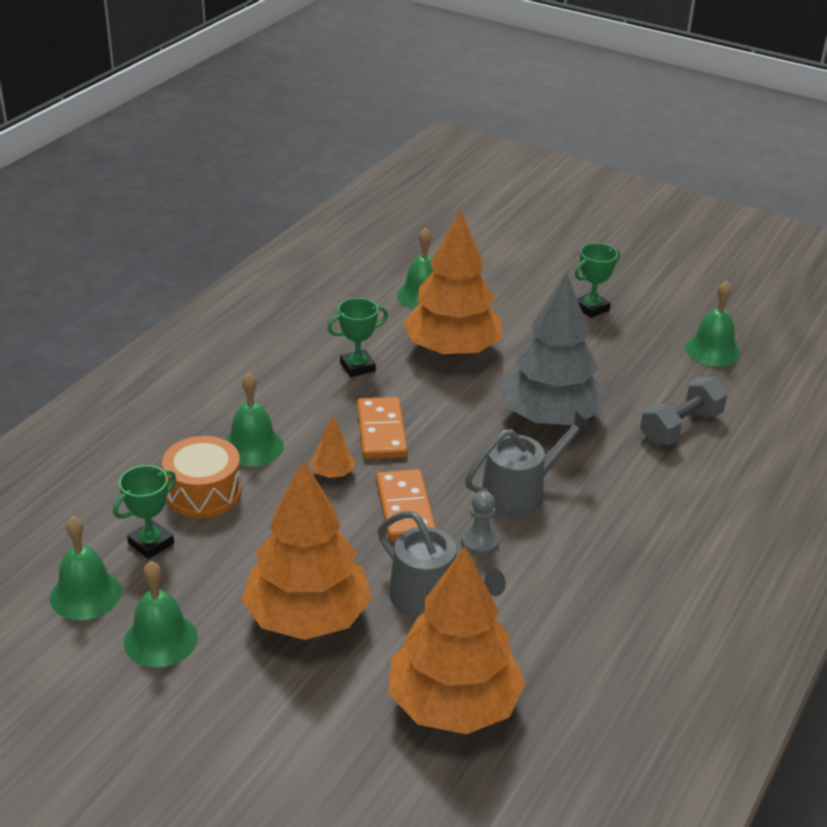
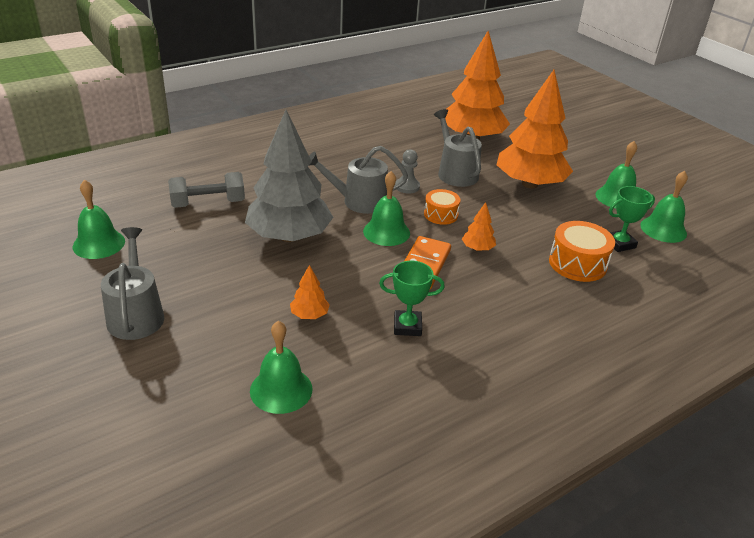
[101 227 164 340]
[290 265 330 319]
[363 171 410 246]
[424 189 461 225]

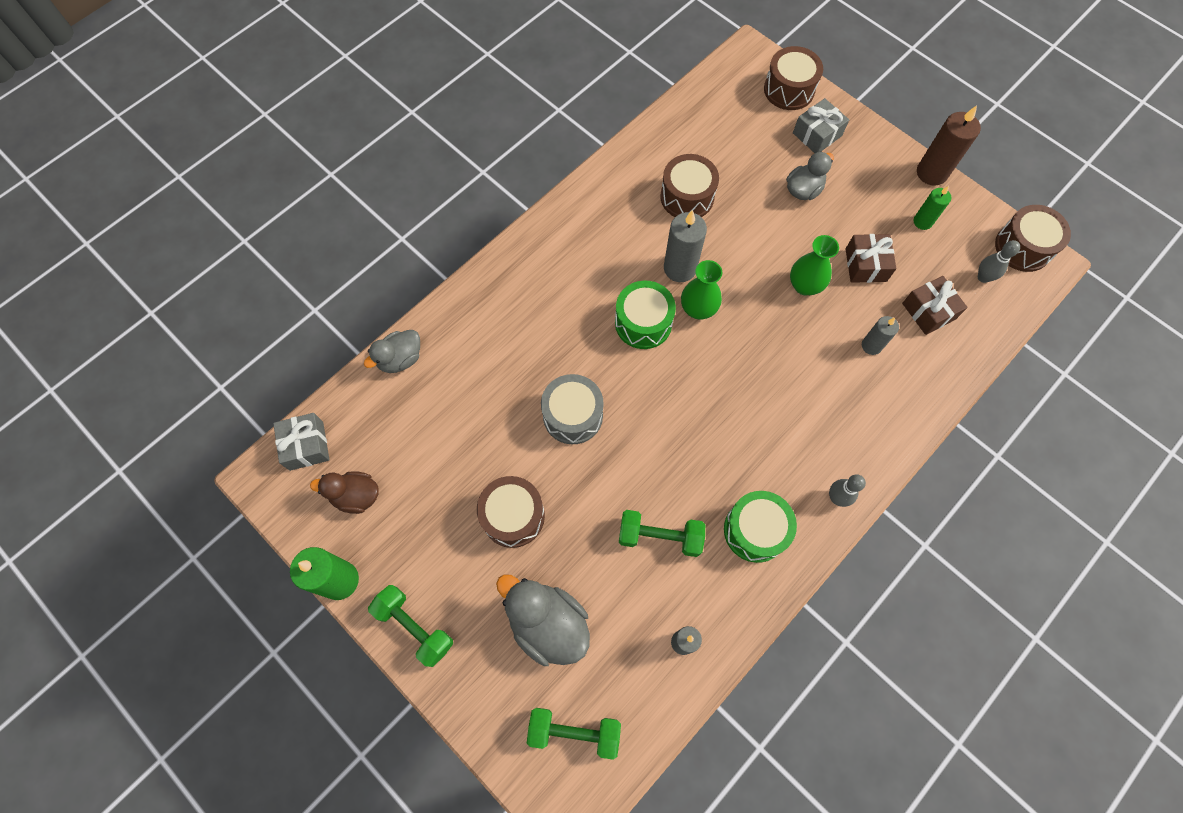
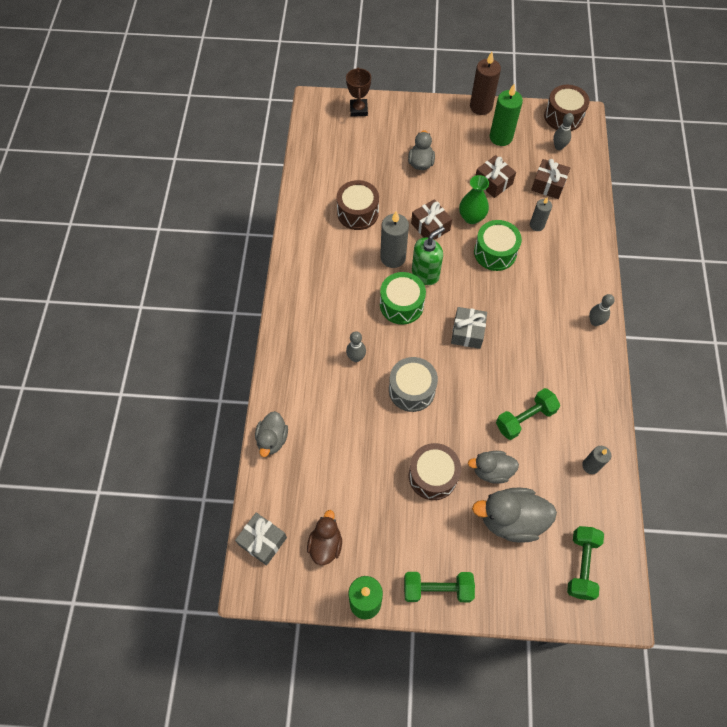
[307 510 342 565]
[346 67 371 117]
[346 331 366 362]
[411 199 452 240]
[412 227 445 285]
[451 307 487 349]
[468 451 519 484]
[474 220 522 271]
[490 84 523 146]
[567 526 604 600]

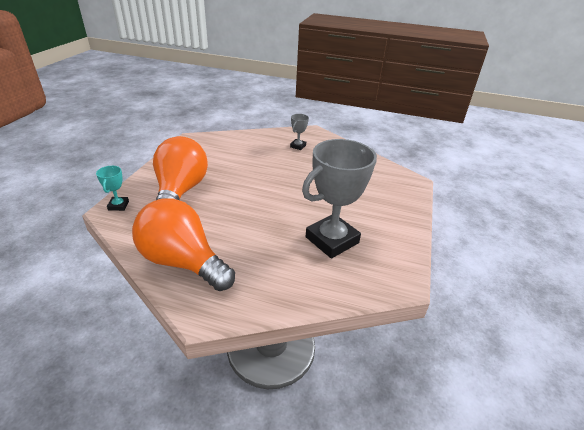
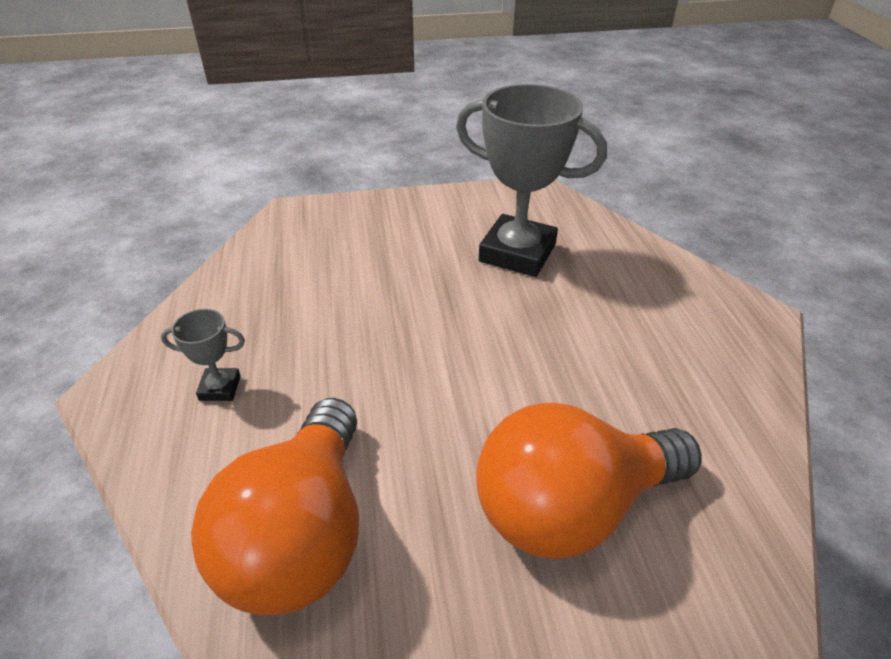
[191 398 359 615]
[96 166 129 211] (first image)

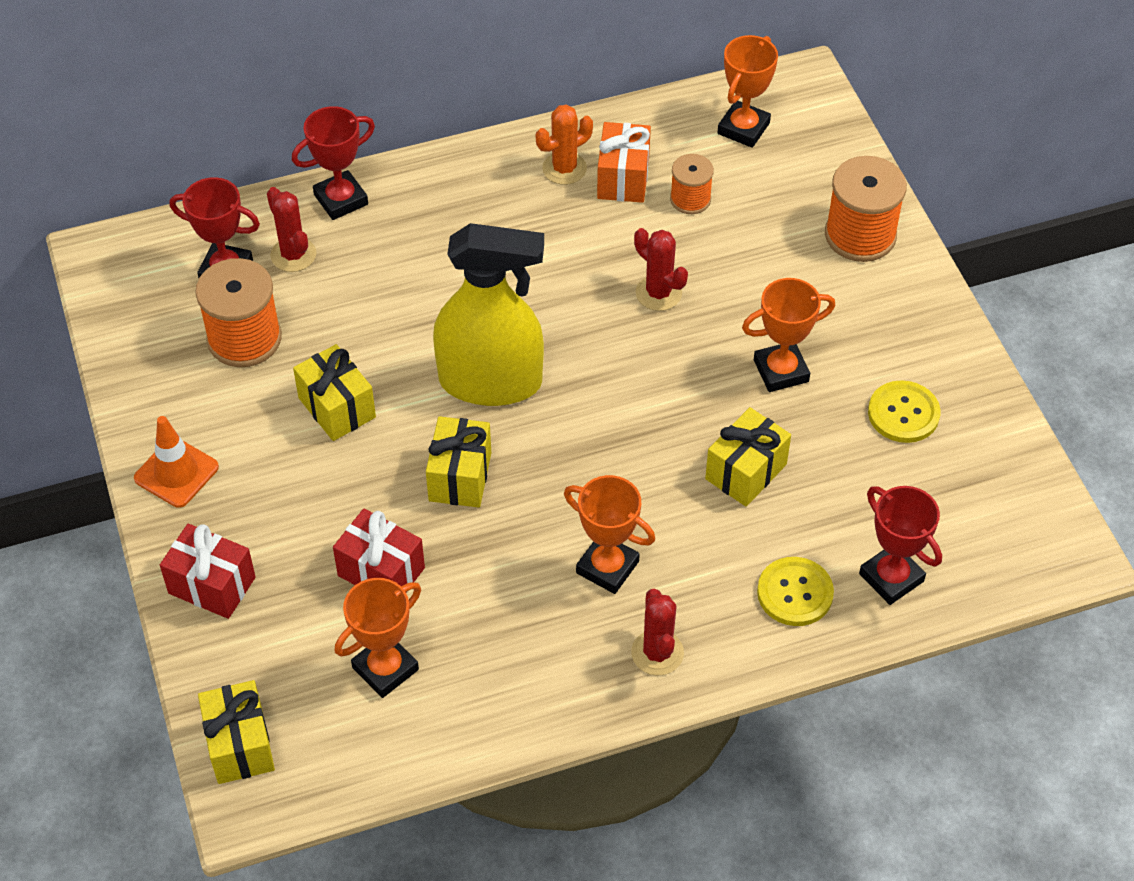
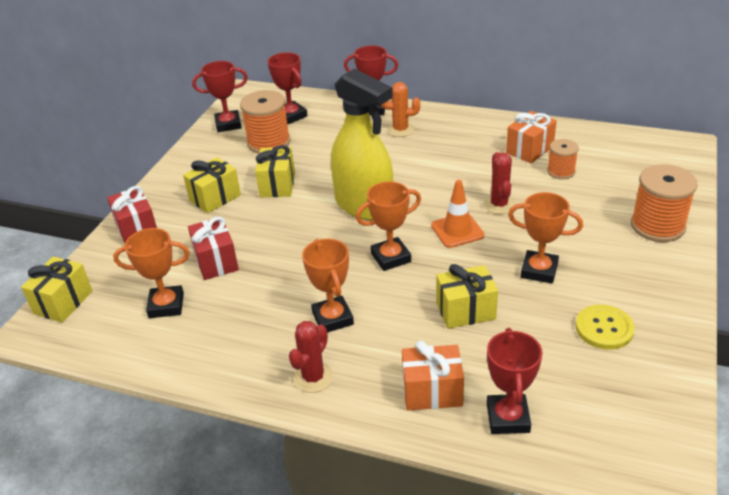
[183 157 241 213]
[192 61 248 132]
[356 181 421 271]
[381 82 420 137]
[402 340 464 411]
[431 180 485 248]
[267 187 316 272] (first image)

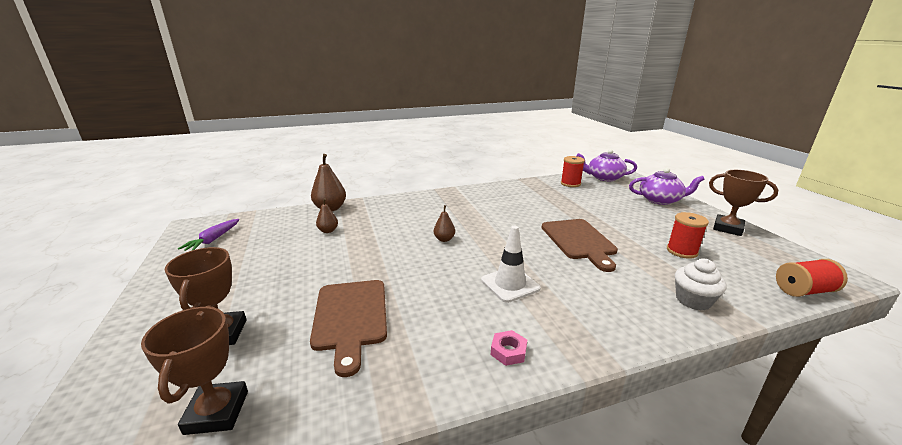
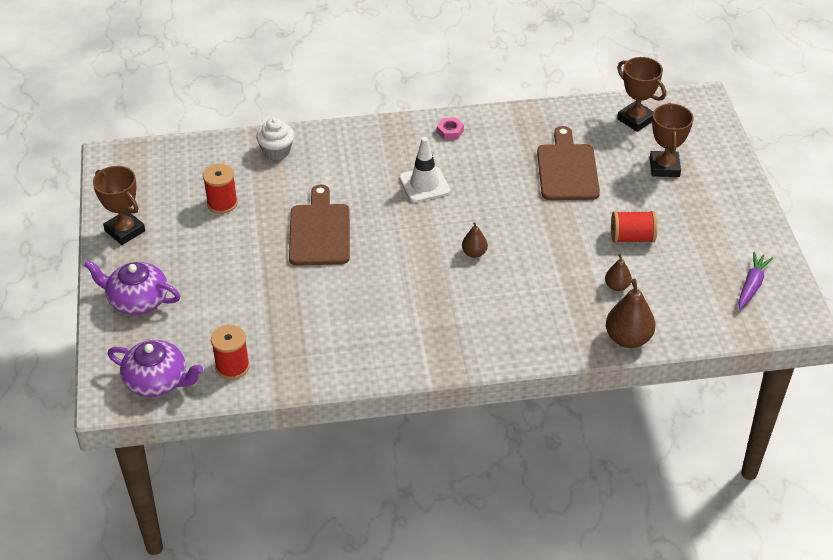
[611 211 657 243]
[617 57 666 132]

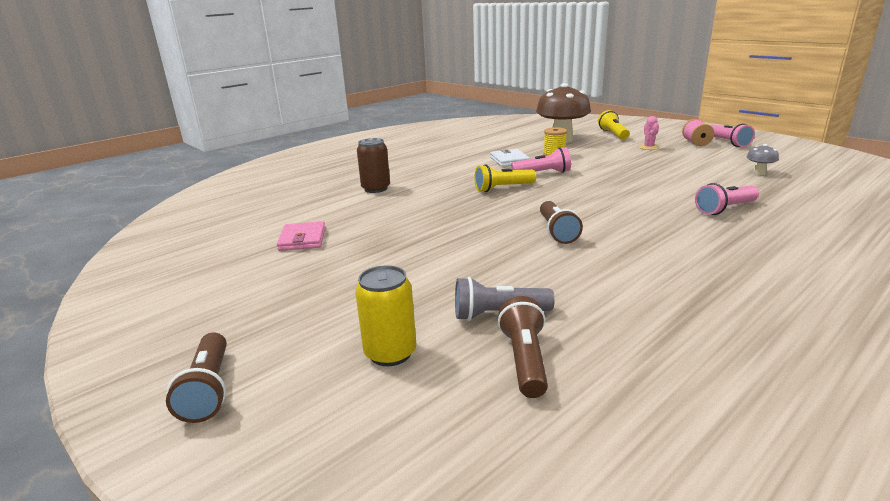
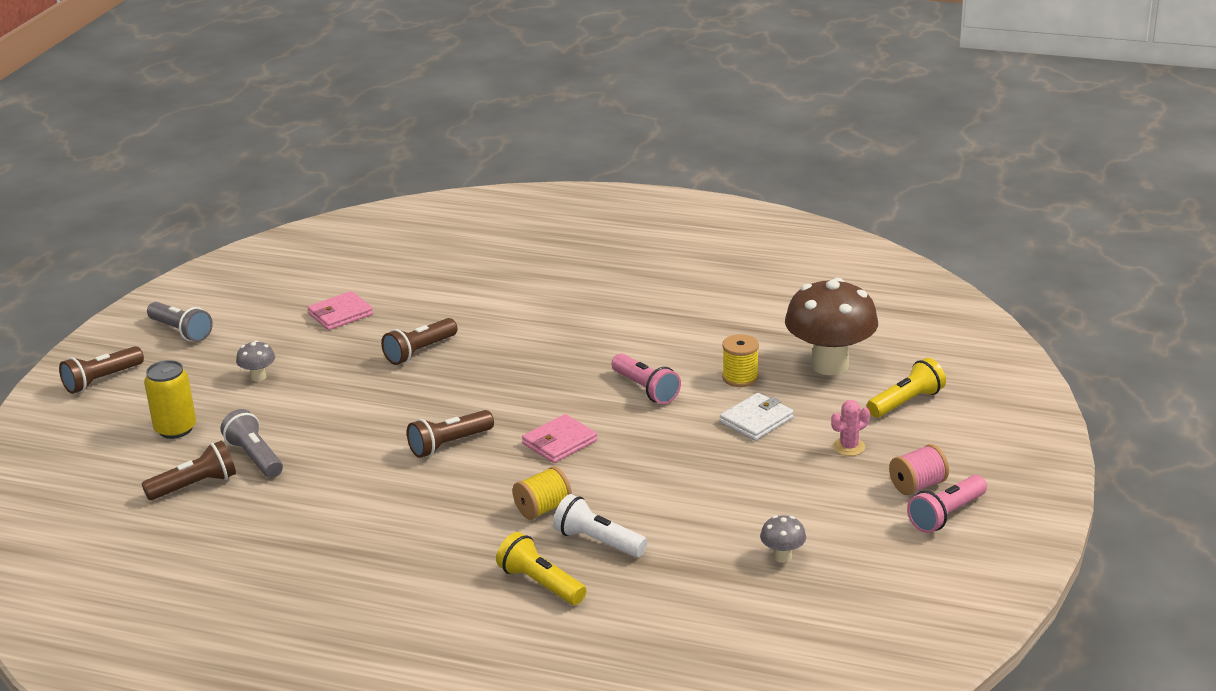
[147 302 213 342]
[236 341 275 382]
[381 318 458 365]
[496 532 586 605]
[513 466 572 520]
[522 414 597 463]
[553 494 648 557]
[720 393 794 441]
[357 138 390 193] (first image)

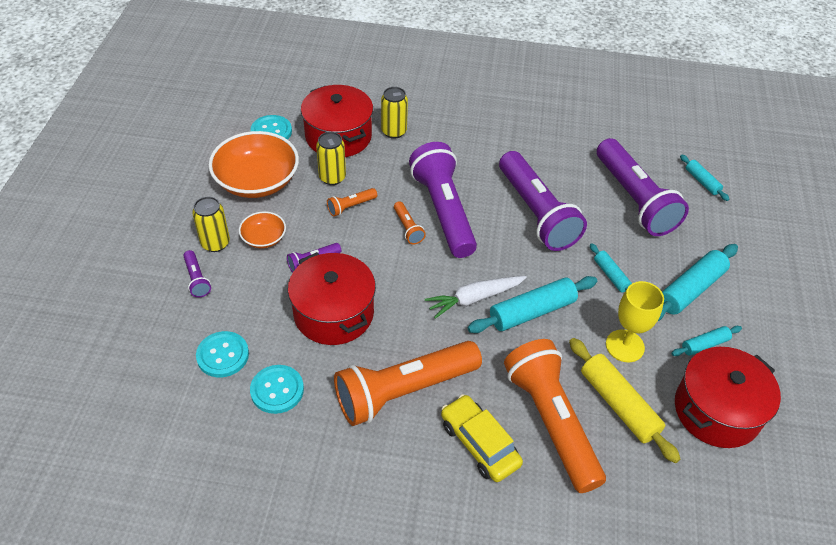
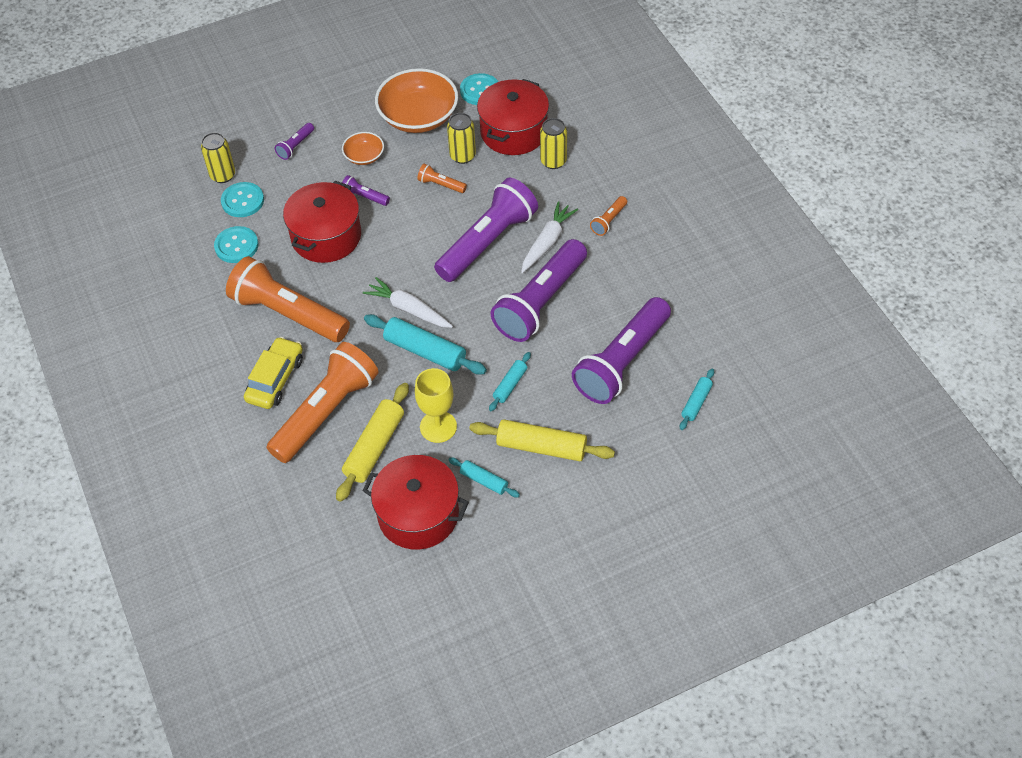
[201 132 235 183]
[469 419 615 461]
[521 201 578 273]
[590 196 627 236]

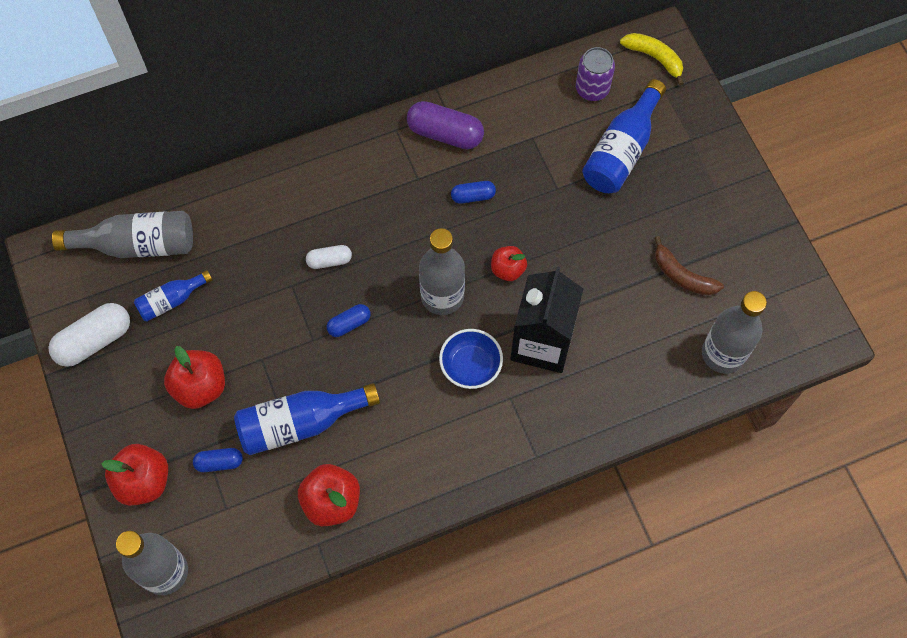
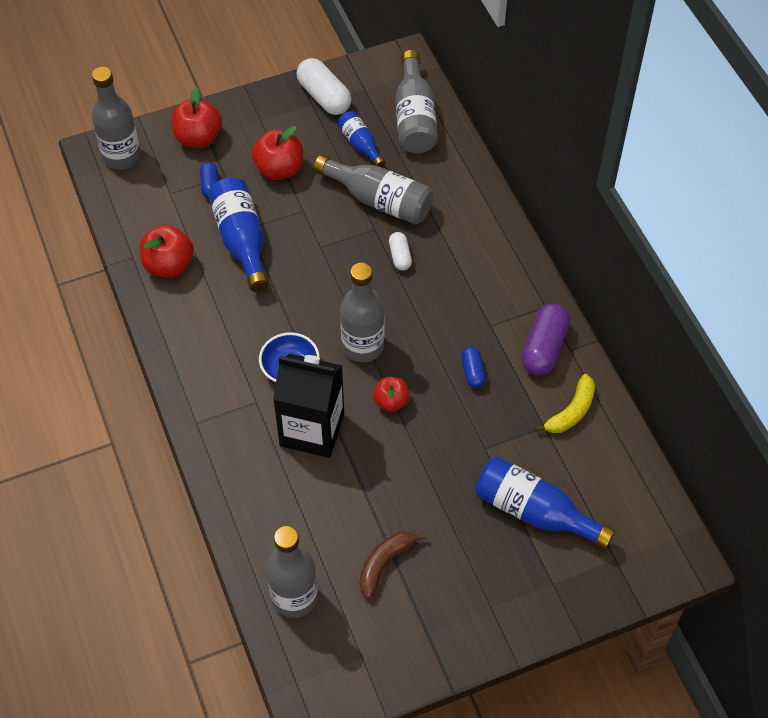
[313 155 433 225]
[534 374 595 433]
[327 304 371 337] (first image)
[576 47 615 101] (first image)

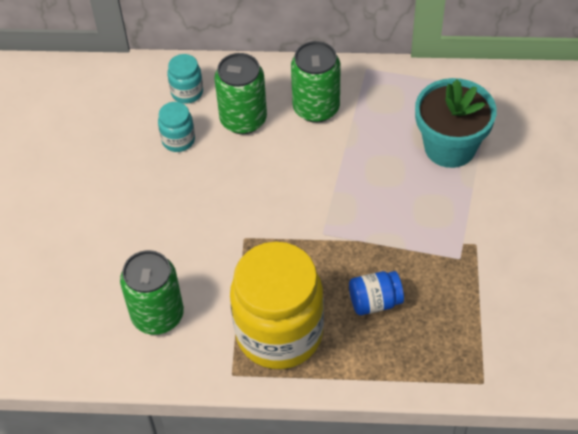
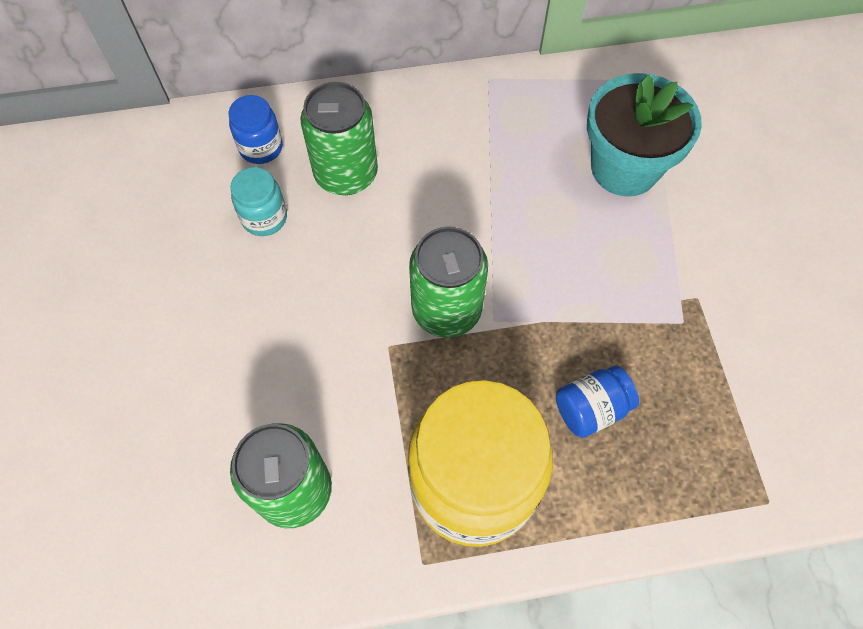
[228 95 283 164]
[409 226 488 338]

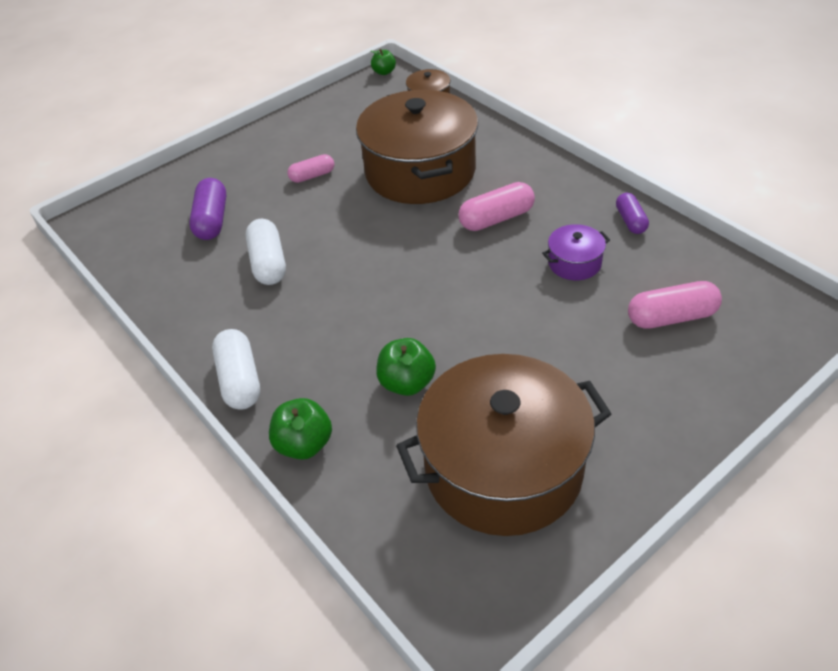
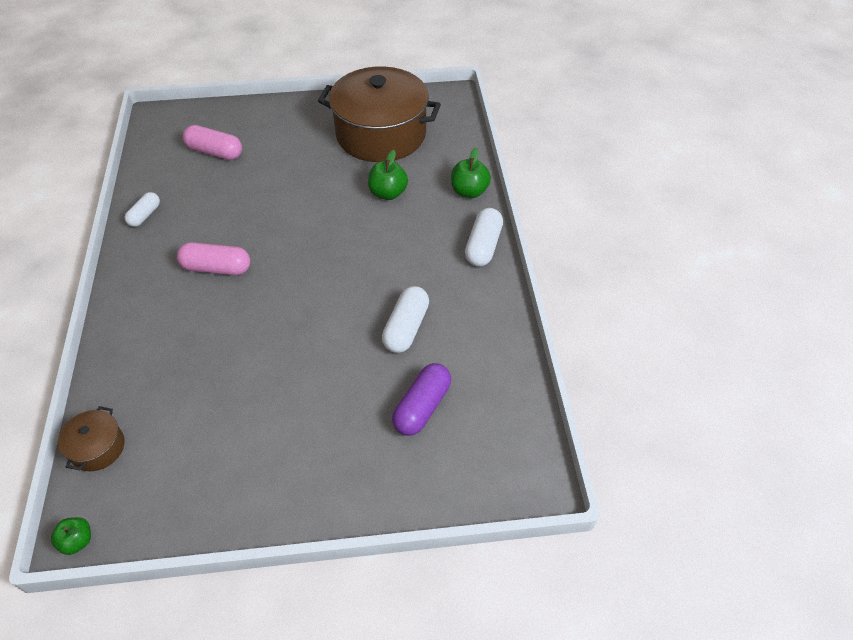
[125 192 160 227]
[287 154 334 183] (first image)
[356 90 478 204] (first image)
[542 224 610 280] (first image)

